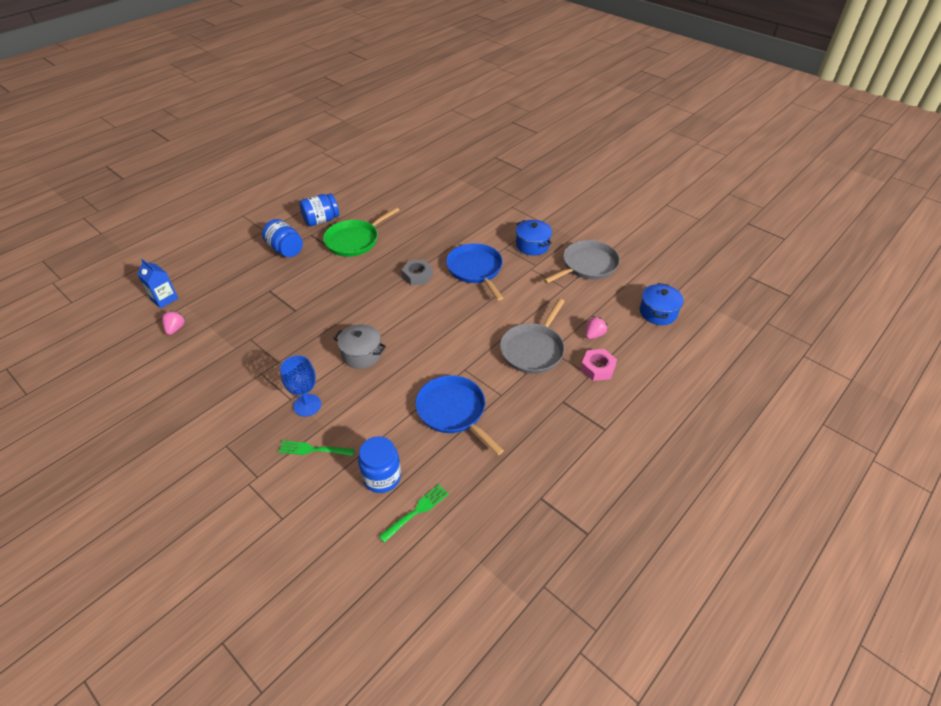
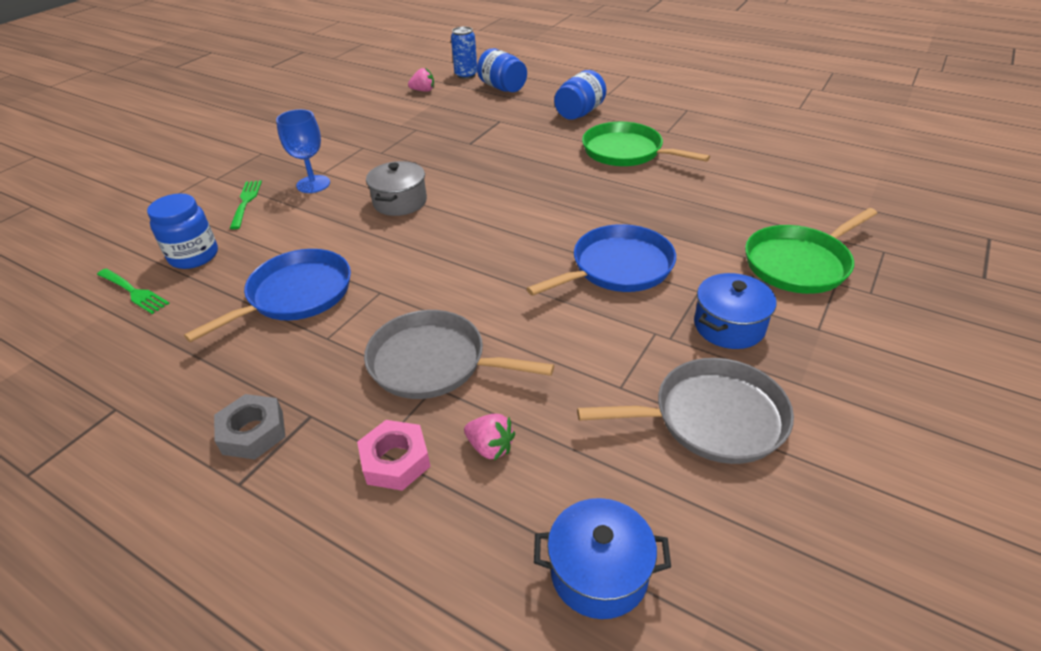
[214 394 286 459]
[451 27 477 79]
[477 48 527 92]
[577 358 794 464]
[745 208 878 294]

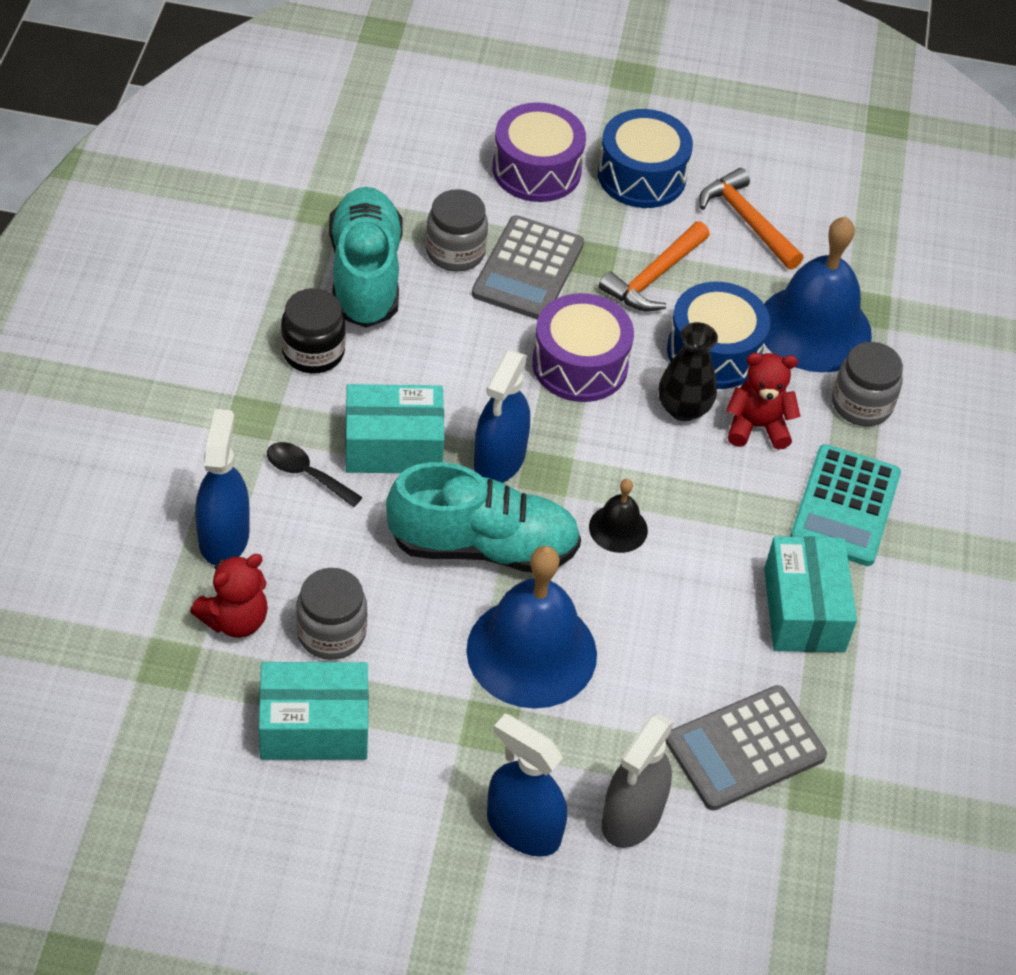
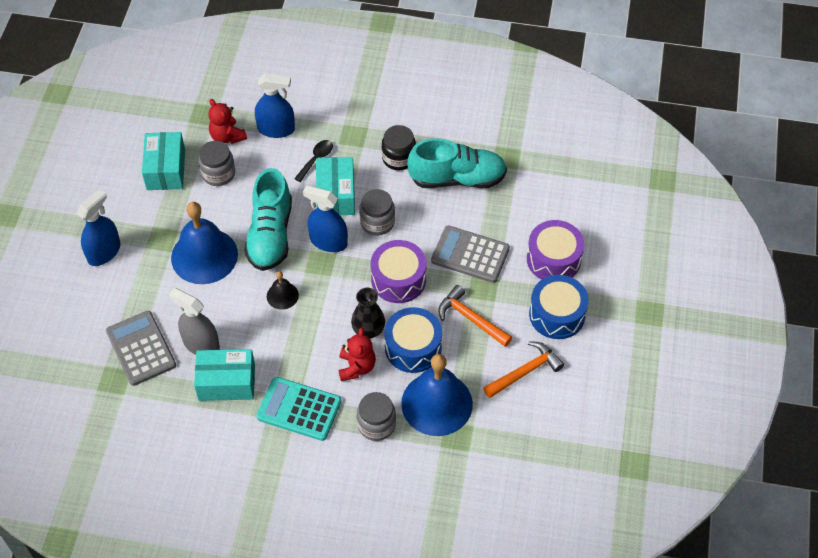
[169 288 220 355]
[359 189 395 236]

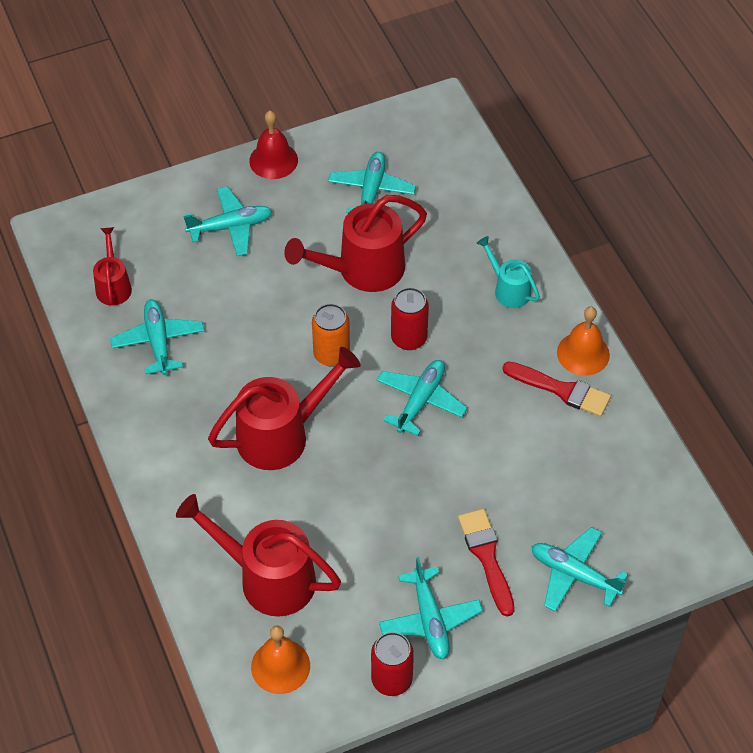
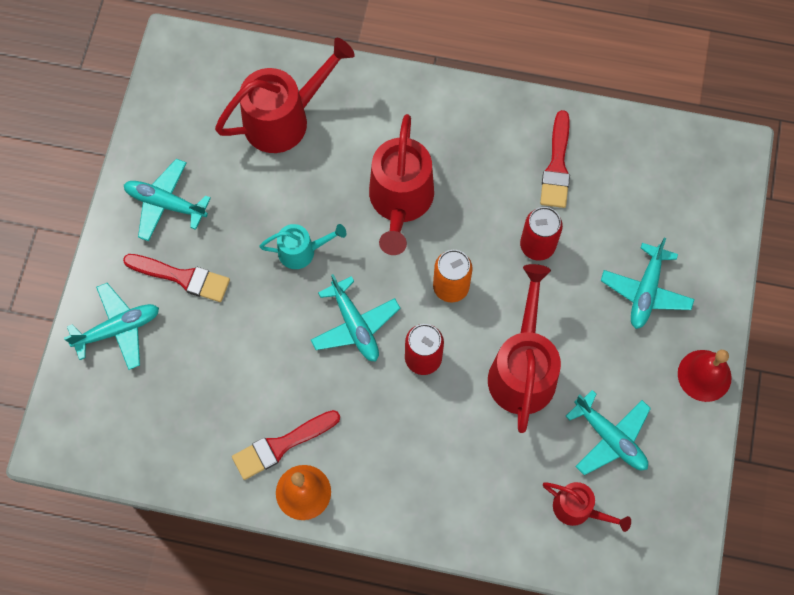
[259 224 346 269]
[520 207 563 261]
[540 110 570 208]
[543 482 631 532]
[251 625 310 694] (first image)

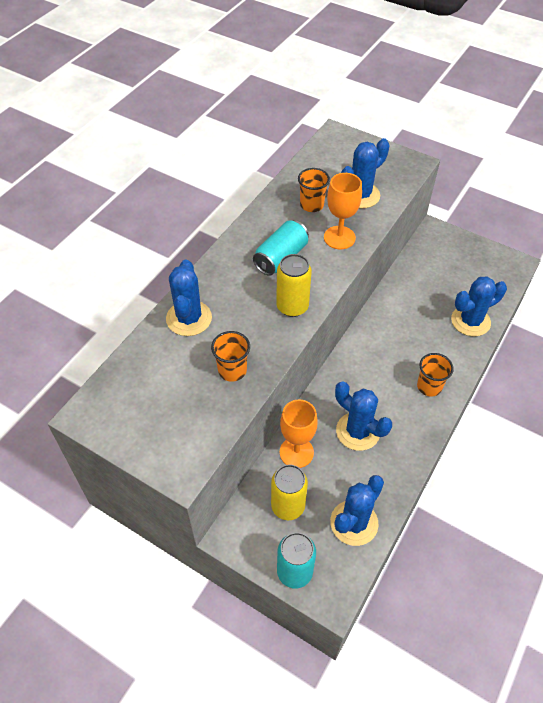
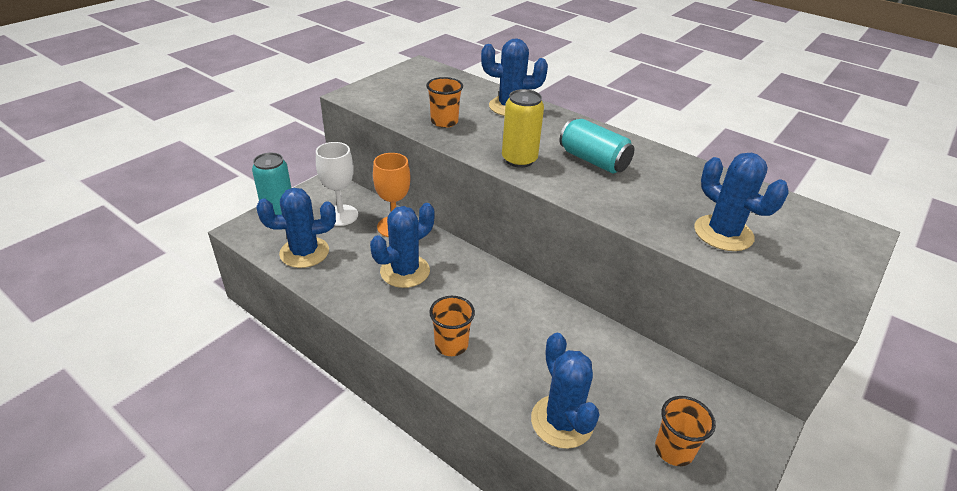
[256 188 336 268]
[316 142 358 226]
[655 396 716 466]
[324 173 362 249] (first image)

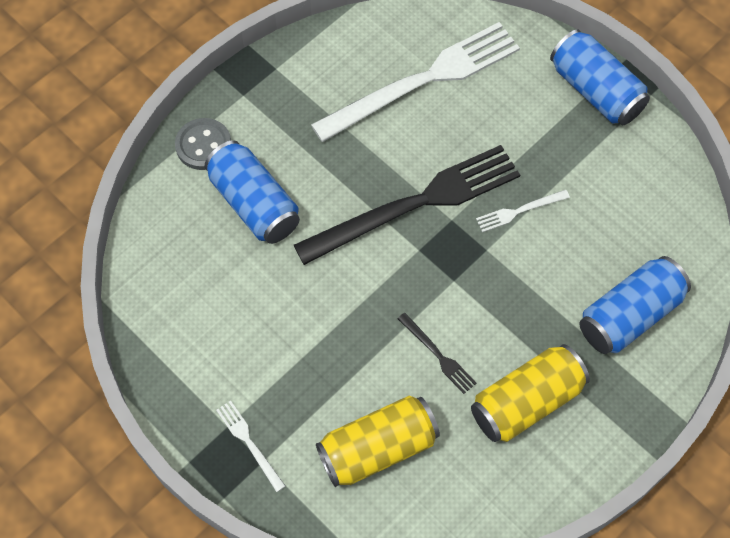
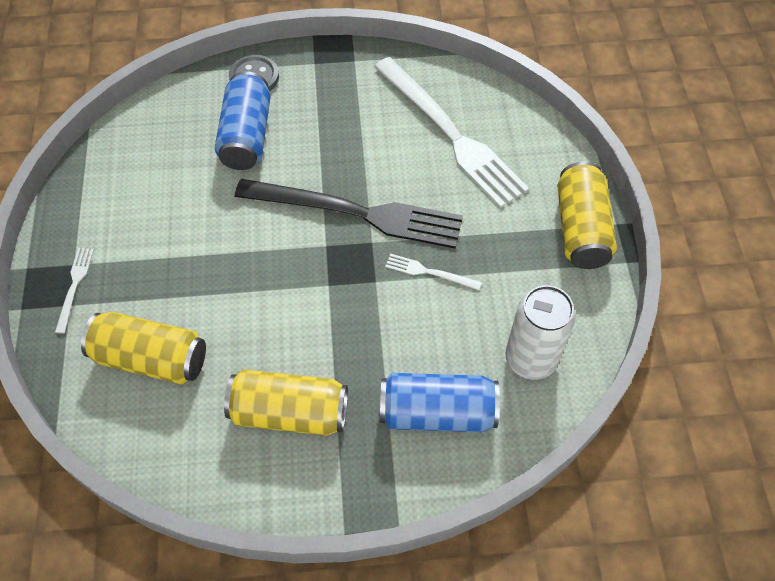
[374 57 529 208]
[506 285 576 380]
[557 161 617 269]
[397 313 476 394] (first image)

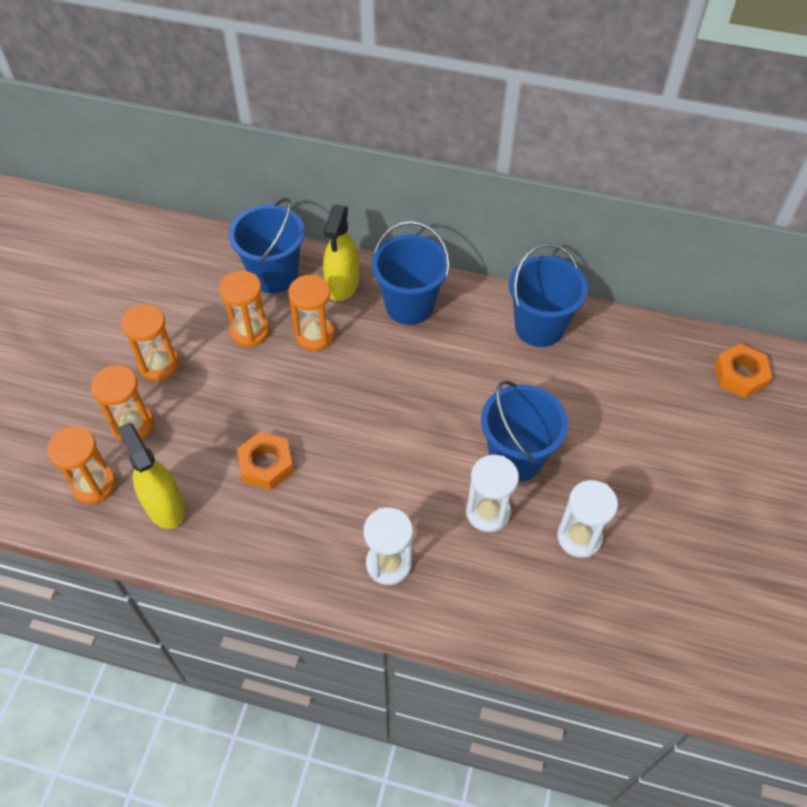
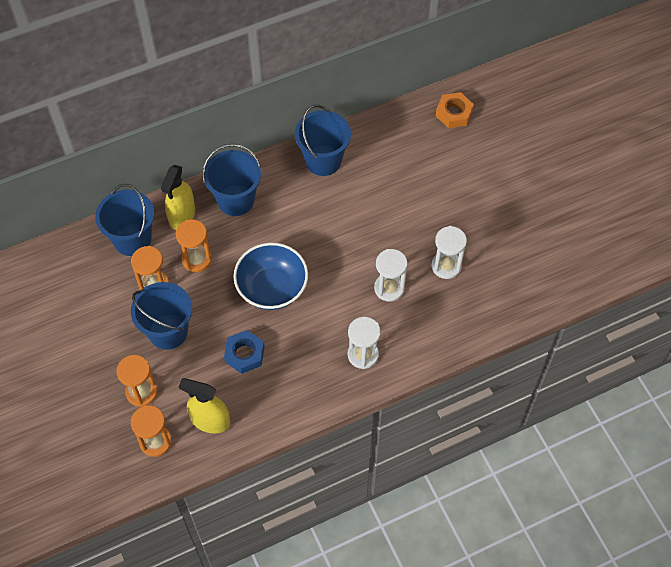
[131 282 192 350]
[161 165 195 230]
[224 330 264 374]
[233 243 308 310]
[121 304 179 381] (first image)

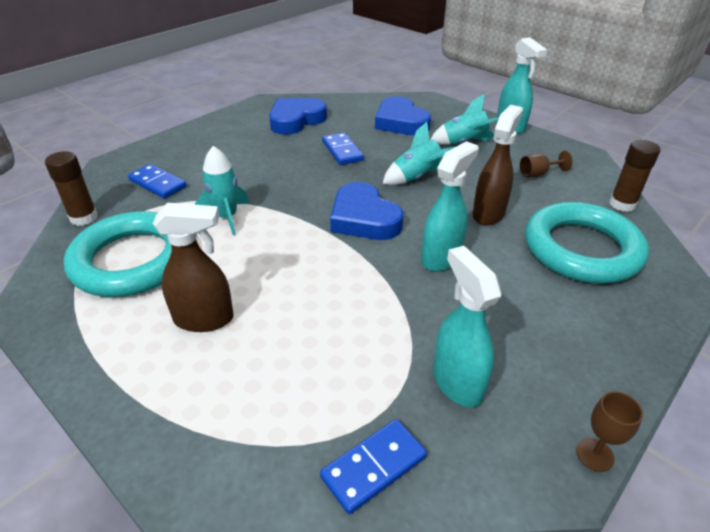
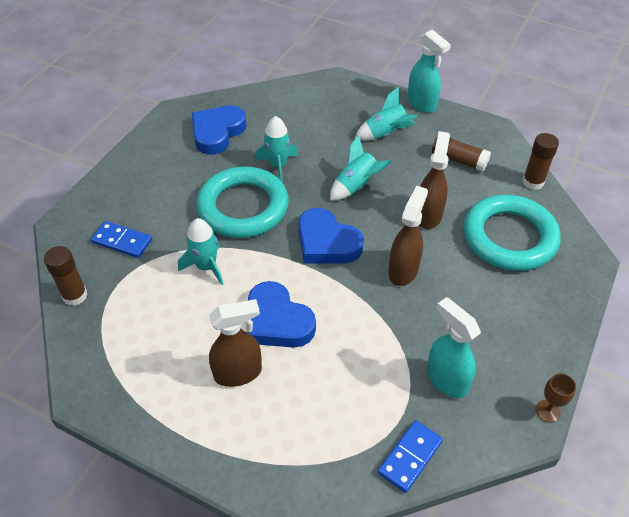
[197 166 289 238]
[247 281 316 348]
[255 116 298 183]
[388 186 428 286]
[432 136 491 172]

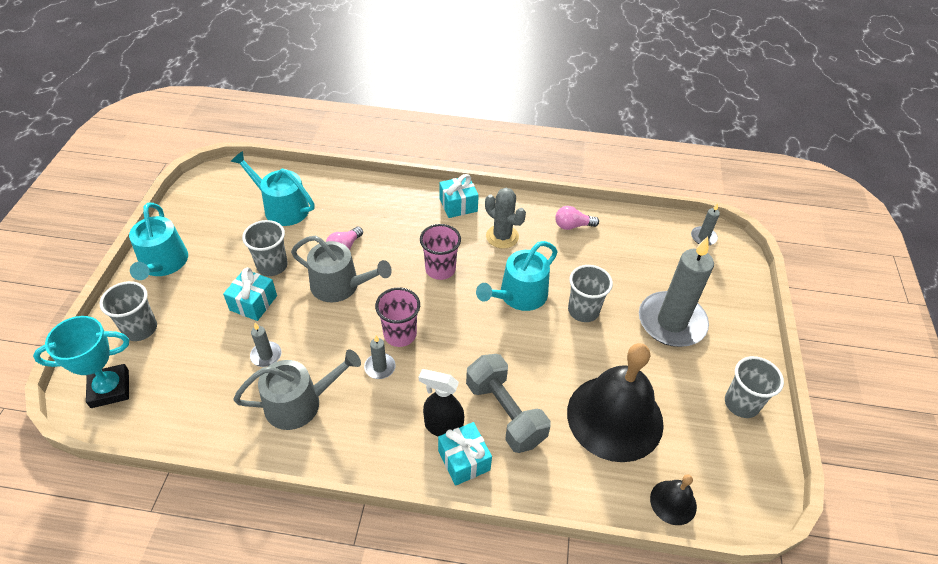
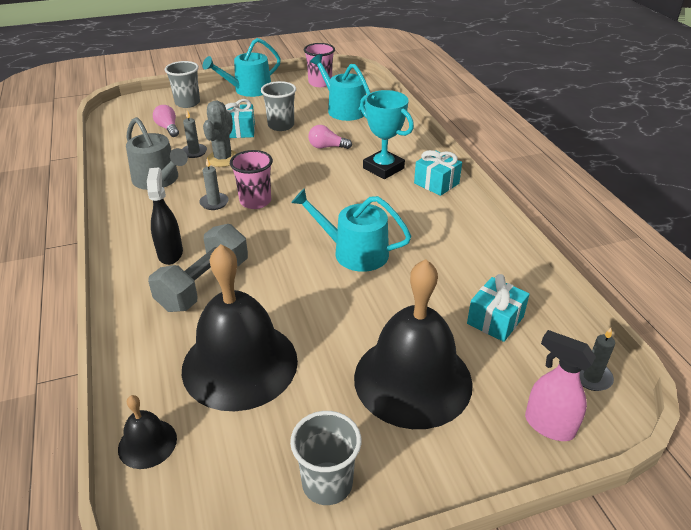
[153 105 179 137]
[203 101 237 167]
[304 43 335 87]
[310 54 370 121]
[354 259 473 429]
[360 90 414 179]
[467 274 530 342]
[525 330 596 441]
[291 236 392 302] (first image)
[568 265 613 322] (first image)

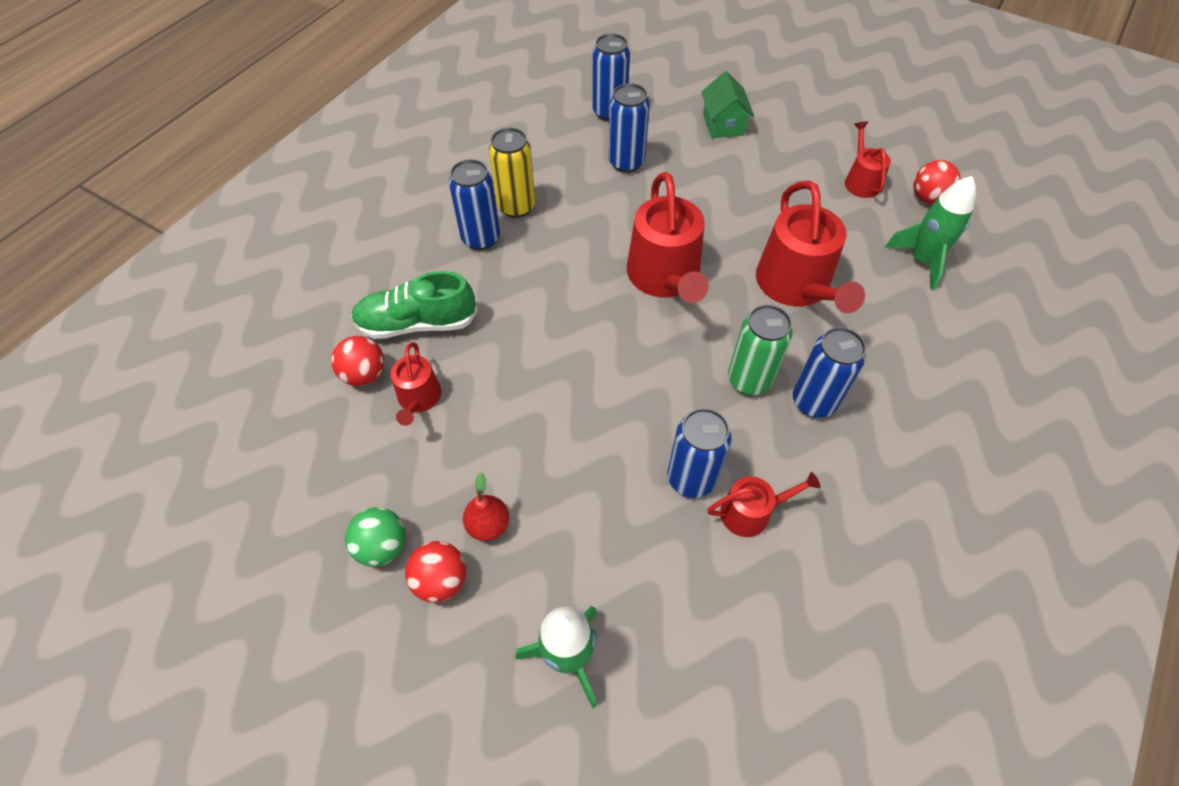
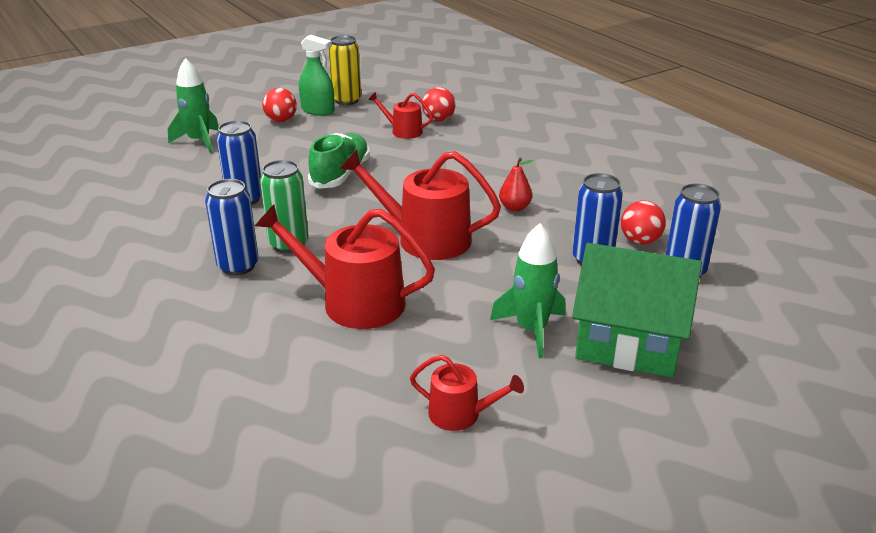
[299 35 335 116]
[308 133 370 189]
[328 35 361 105]
[490 223 565 358]
[499 158 534 212]
[572 243 702 378]
[621 201 666 244]
[449 159 500 250] (first image)
[707 472 821 537] (first image)

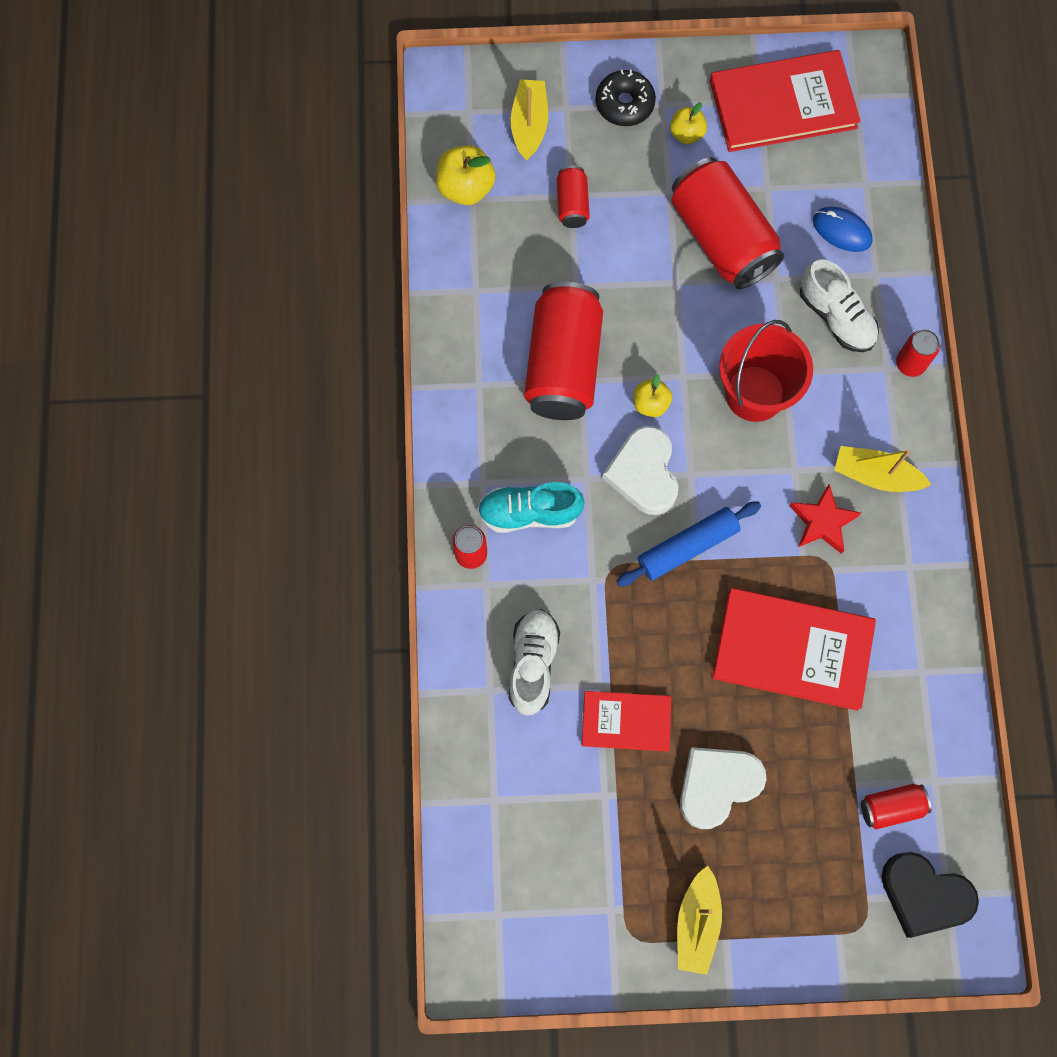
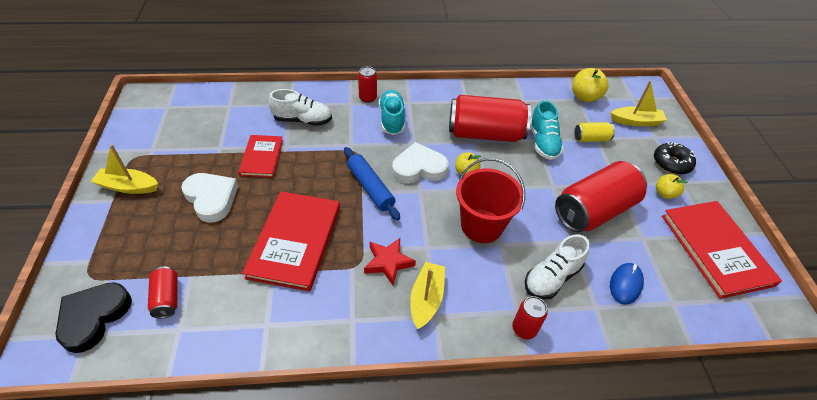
[530 100 564 160]
[574 122 615 142]

